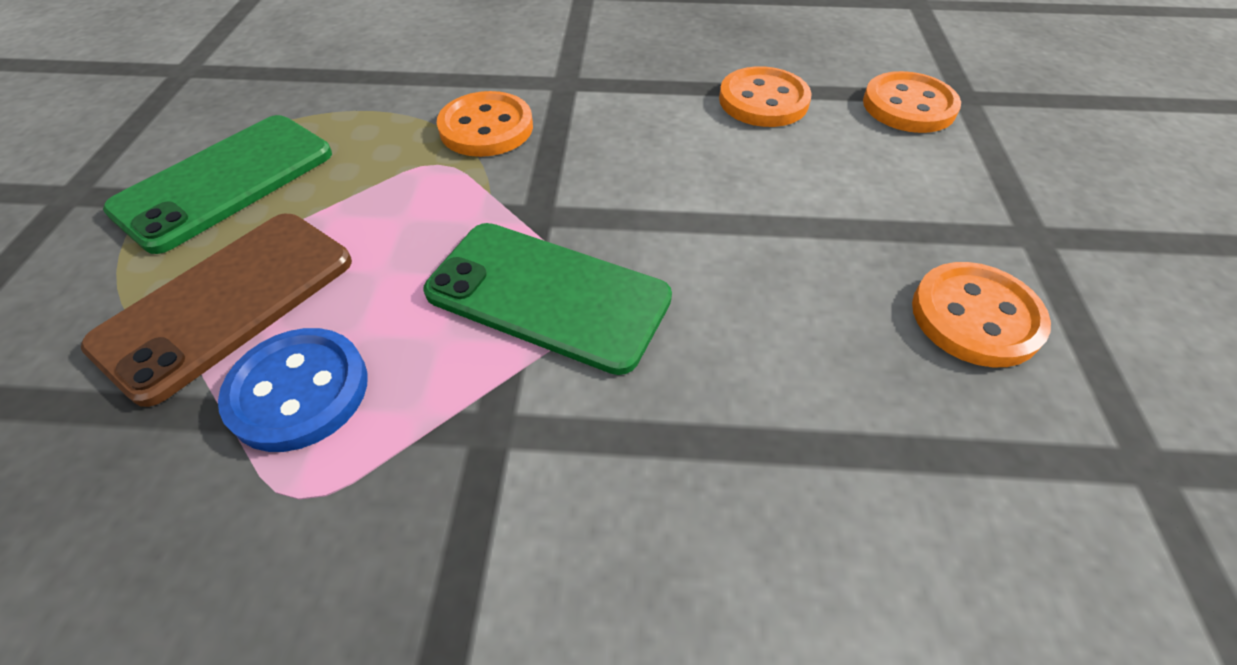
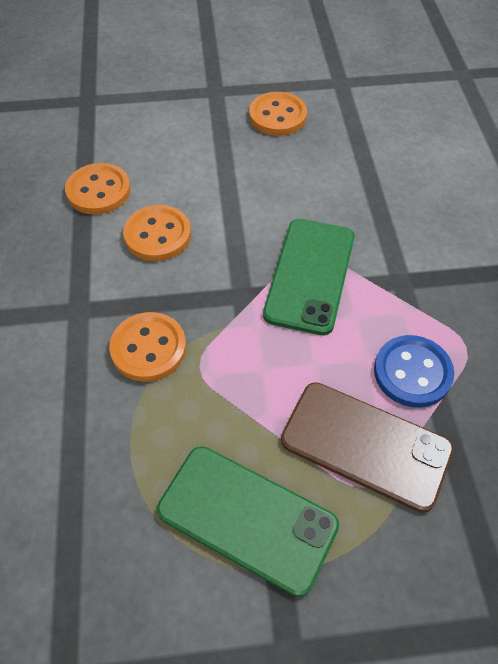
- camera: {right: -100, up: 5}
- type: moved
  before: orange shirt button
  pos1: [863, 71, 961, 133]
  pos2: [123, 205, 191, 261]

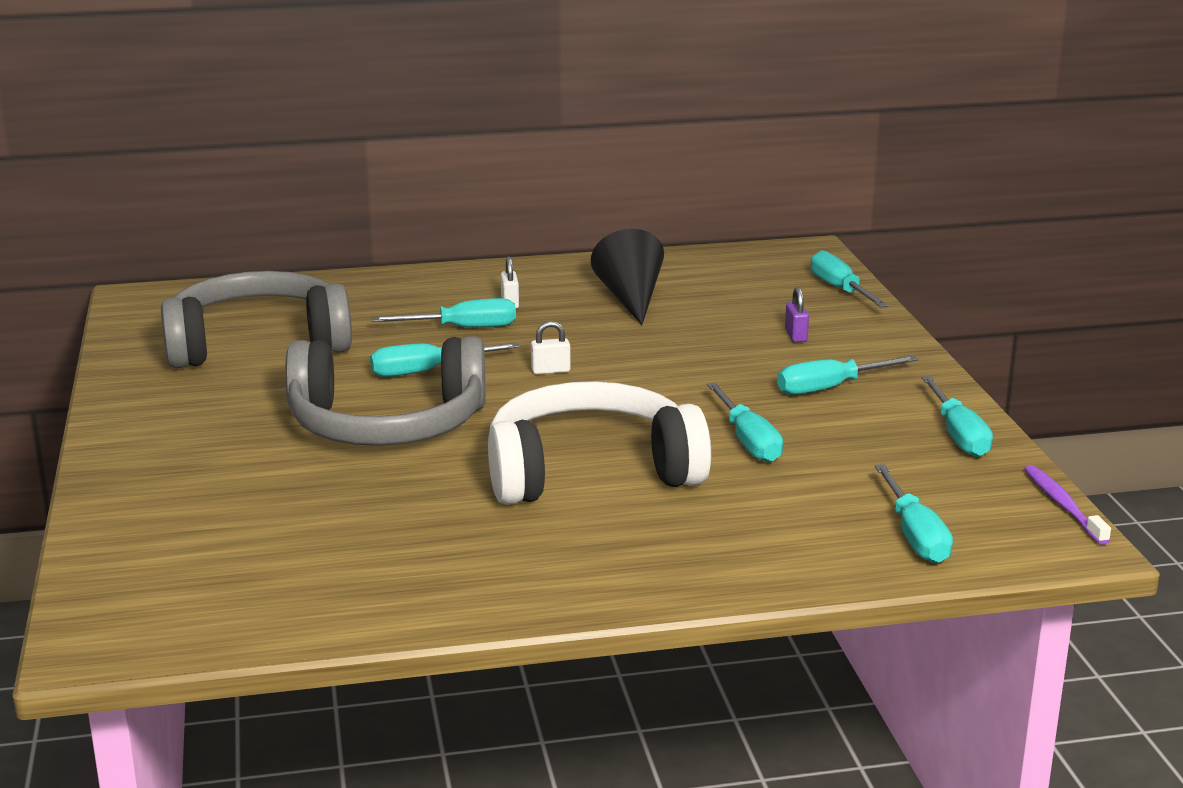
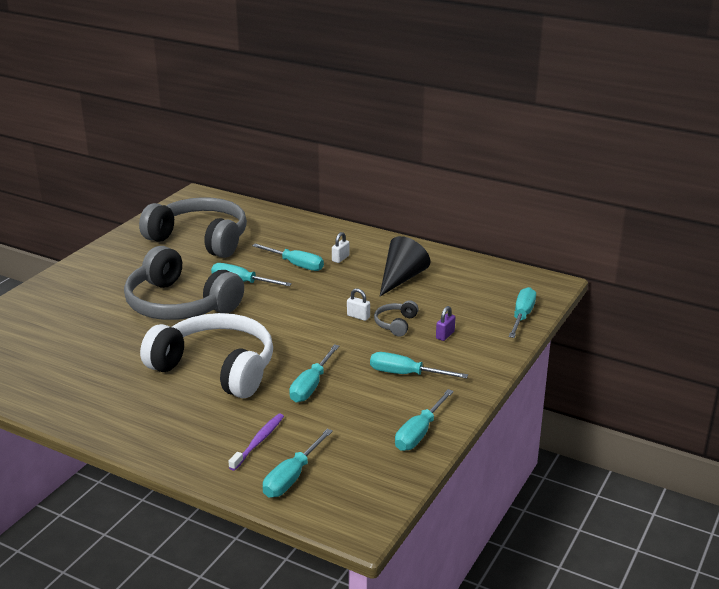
- camera: {right: 40, up: 5}
- type: moved
  before: white lock
  pos1: [531, 321, 570, 374]
  pos2: [347, 288, 370, 321]
- type: moved
  before: royal purple toothbrush
  pos1: [1024, 465, 1111, 545]
  pos2: [228, 414, 284, 471]
- type: added
  after: ash-grey headset
  pos2: [374, 300, 419, 337]

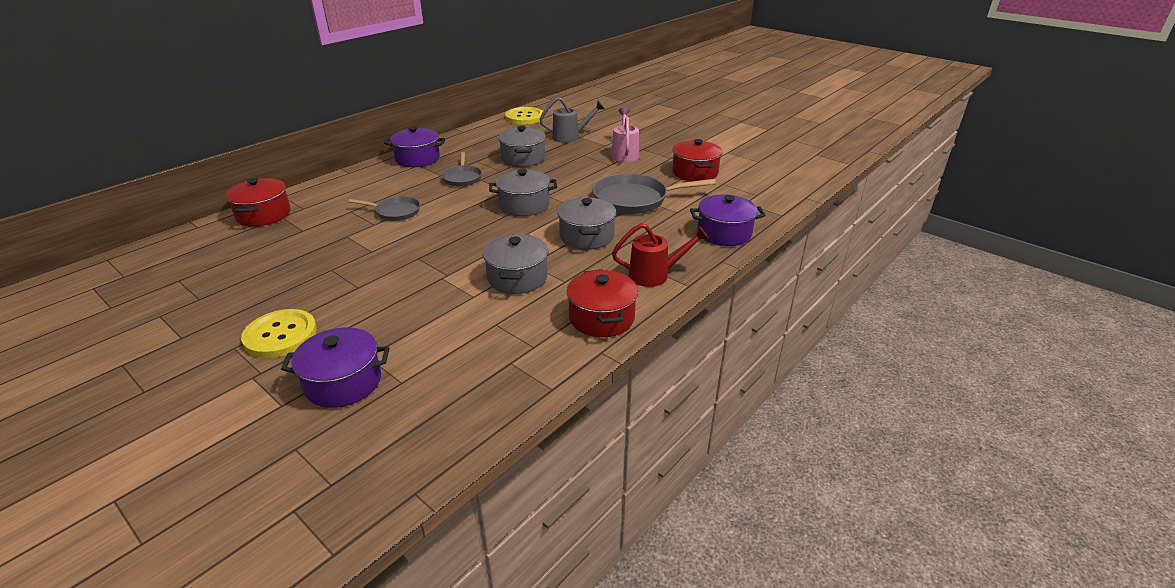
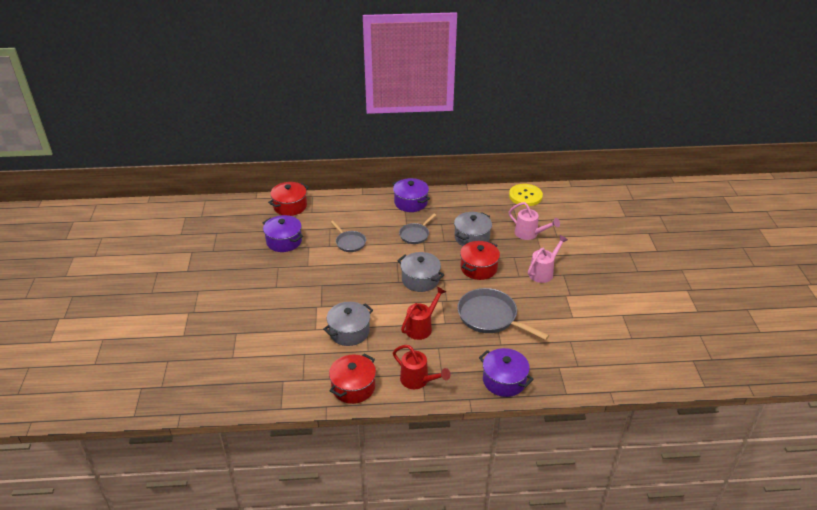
- camera: {right: 45, up: 5}
- type: recoloured
  before: ash-grey watering pot
  after: pink watering pot
  pos1: [539, 97, 605, 143]
  pos2: [509, 202, 560, 240]
- type: moved
  before: scarlet stockpot
  pos1: [672, 139, 722, 181]
  pos2: [460, 241, 500, 280]
- type: replaced
  before: ash-grey stockpot
  after: scarlet watering pot
  pos1: [557, 197, 617, 249]
  pos2: [401, 286, 446, 340]
- type: removed
  before: golden shirt button
  pos1: [241, 309, 317, 358]
- type: moved
  before: royal purple stockpot
  pos1: [281, 327, 390, 408]
  pos2: [263, 215, 303, 252]

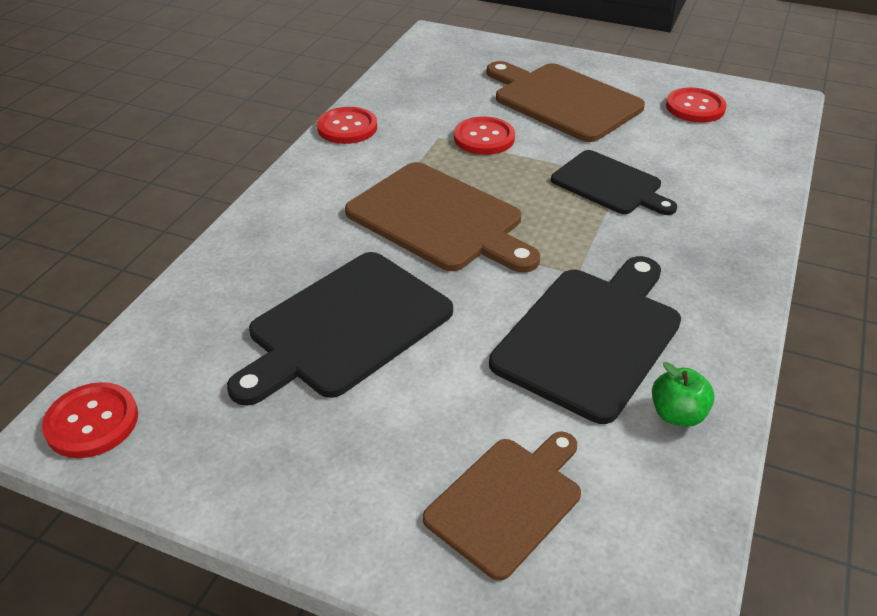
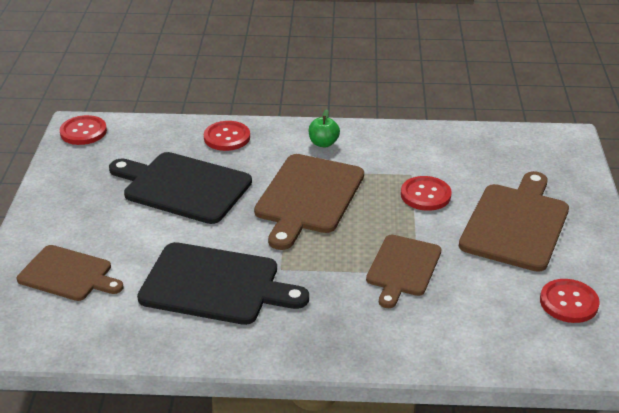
- camera: {right: 70, up: -5}
- type: moved
  before: scarlet shirt button
  pos1: [317, 107, 377, 144]
  pos2: [204, 121, 250, 151]
- type: recoloured
  before: jet-black cutting board
  after: russet cutting board
  pos1: [551, 150, 677, 215]
  pos2: [366, 234, 441, 308]
- type: moved
  before: emerald toy apple
  pos1: [652, 362, 715, 427]
  pos2: [309, 109, 340, 147]

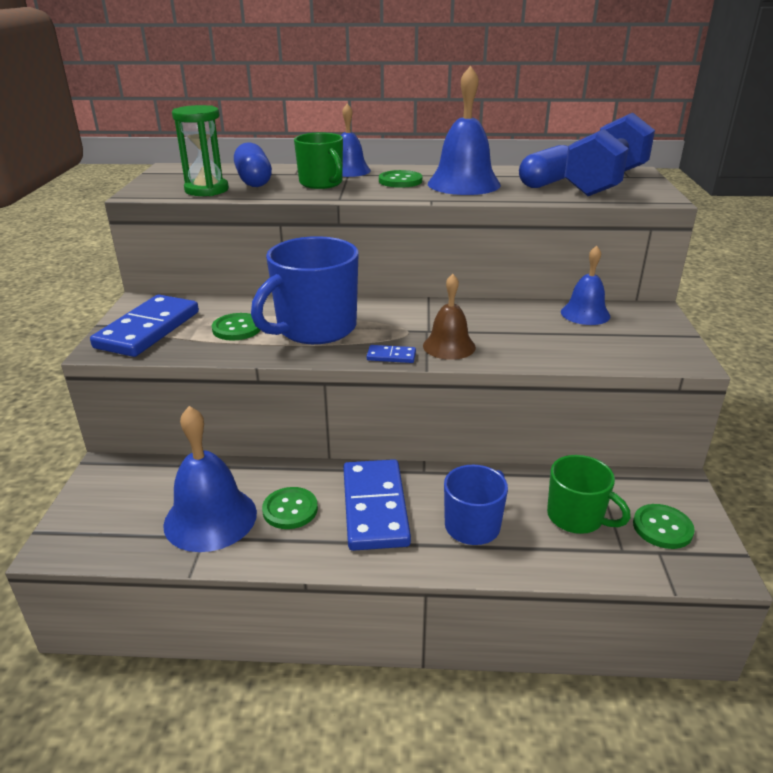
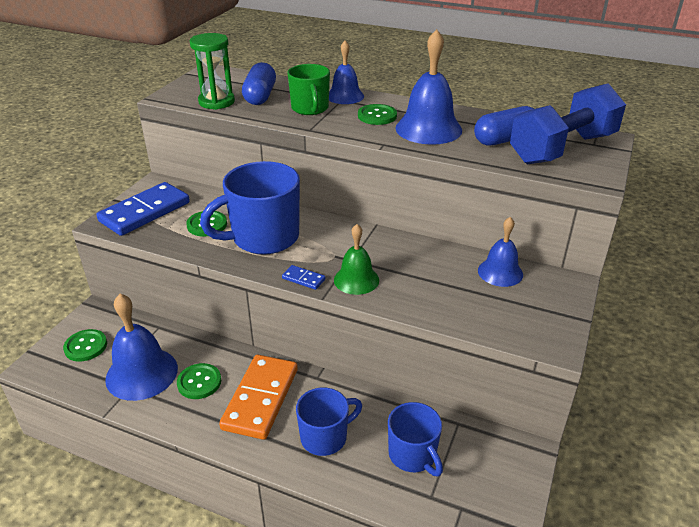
- camera: {right: 20, up: 5}
- type: recoloured
  before: russet bell
  after: emerald bell
  pos1: [423, 274, 476, 360]
  pos2: [334, 224, 379, 295]
- type: recoloured
  before: emerald tea mug
  after: royal blue tea mug
  pos1: [547, 455, 631, 534]
  pos2: [388, 402, 443, 477]
- type: recoloured
  before: royal blue domino tile
  after: orange domino tile
  pos1: [343, 459, 411, 551]
  pos2: [219, 355, 298, 440]
- type: moved
  before: emerald shirt button
  pos1: [633, 504, 695, 549]
  pos2: [63, 329, 107, 362]

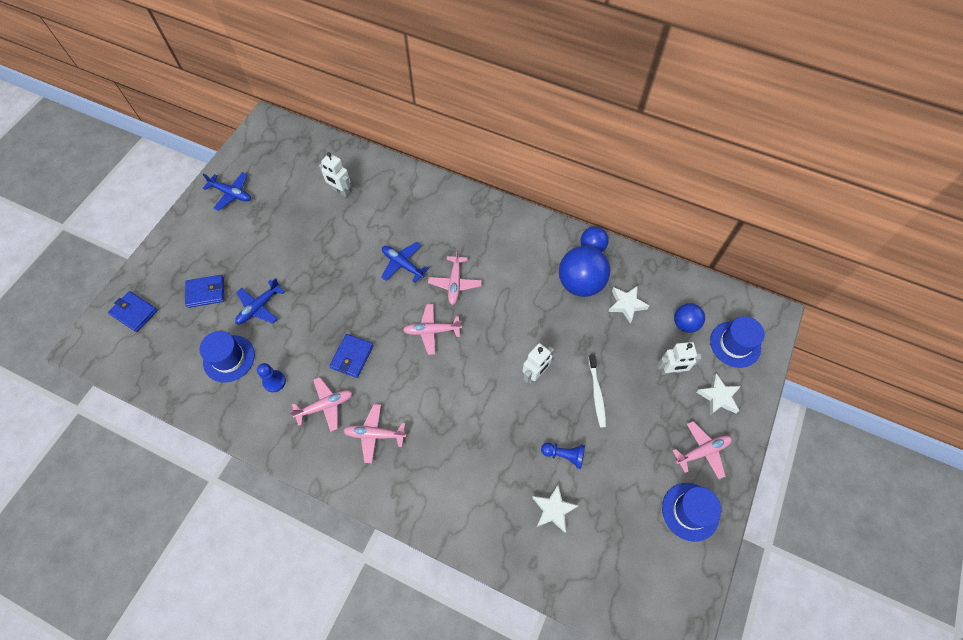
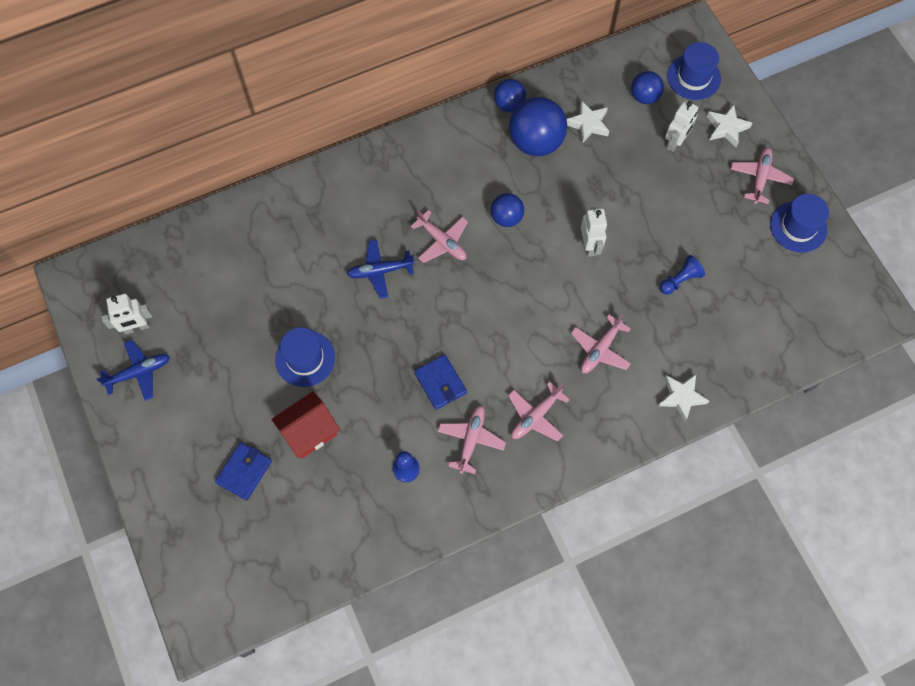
- camera: {right: -50, up: 5}
- type: moved
  before: white robot figure
  pos1: [319, 152, 351, 197]
  pos2: [101, 294, 153, 334]
- type: replaced
  before: royal blue aeroplane
  after: scarlet toy house
  pos1: [235, 278, 285, 324]
  pos2: [271, 392, 340, 459]
- type: removed
  before: royal blue billfold
  pos1: [108, 291, 158, 332]
- type: moved
  before: pink aeroplane
  pos1: [403, 304, 462, 355]
  pos2: [571, 314, 631, 373]
- type: moved
  before: royal blue hat
  pos1: [200, 331, 255, 382]
  pos2: [275, 327, 335, 387]
- type: removed
  before: white toothbrush
  pos1: [589, 354, 606, 428]
- type: moved
  before: white star shape
  pos1: [532, 485, 579, 533]
  pos2: [658, 374, 709, 422]
- type: added
  after: royal blue ball
  pos2: [491, 193, 524, 227]

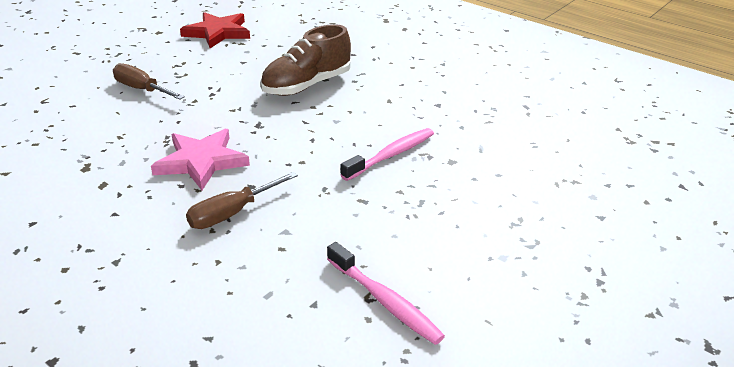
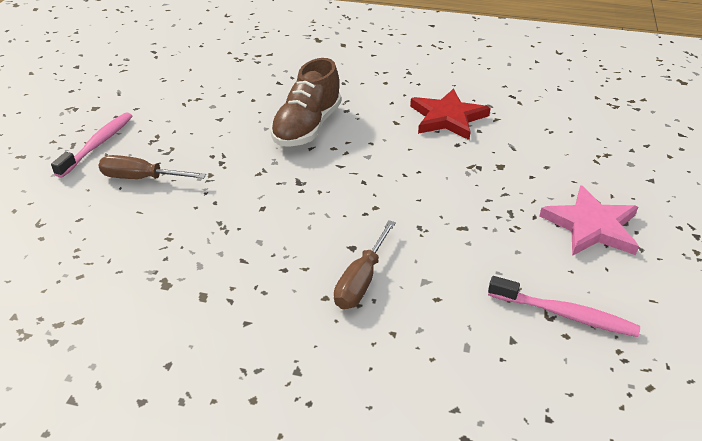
- camera: {right: -25, up: 5}
- type: moved
  before: scarlet star shape
  pos1: [180, 12, 250, 48]
  pos2: [410, 89, 490, 140]
- type: moved
  before: pink toothbrush
  pos1: [340, 128, 434, 181]
  pos2: [51, 112, 132, 178]
- type: moved
  before: pink star shape
  pos1: [151, 129, 250, 190]
  pos2: [539, 185, 639, 256]

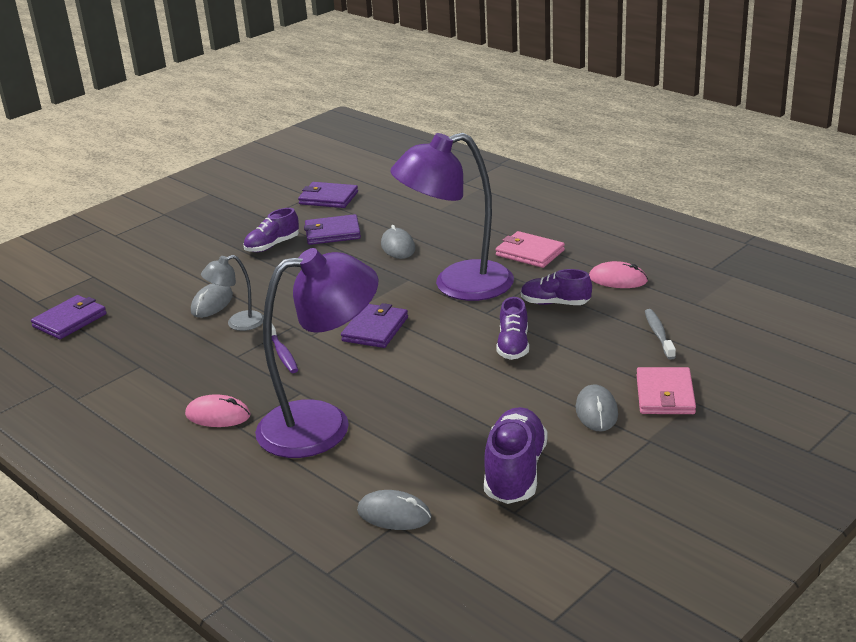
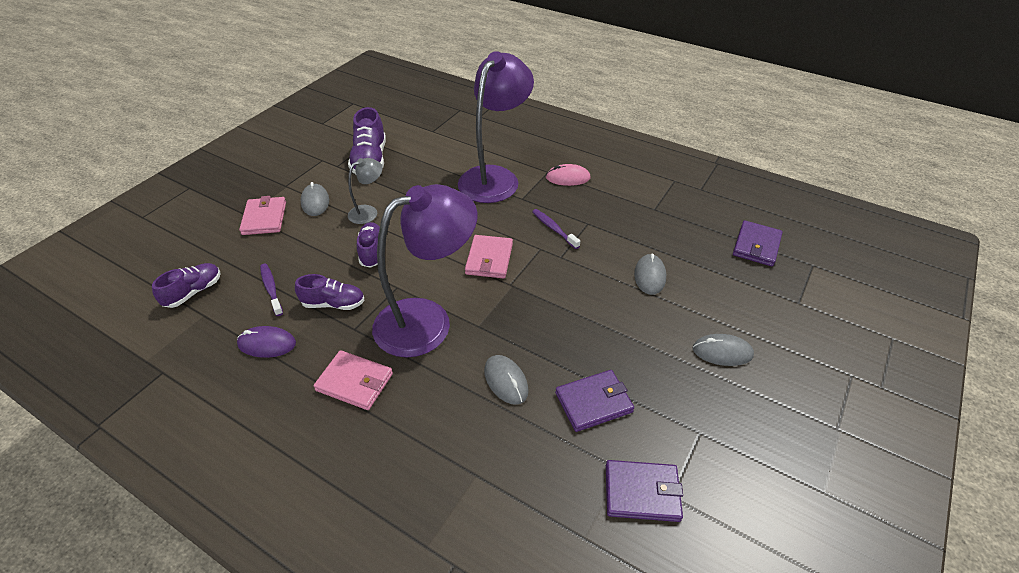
- camera: {right: 165, up: 15}
- type: moved
  before: royal purple sneaker
  pos1: [243, 208, 299, 252]
  pos2: [152, 263, 221, 308]
- type: turned
  before: royal purple lamp
  pos1: [255, 248, 378, 458]
  pos2: [458, 51, 534, 203]
  turn: 150
- type: moved
  before: ash-grey lamp
  pos1: [201, 255, 264, 331]
  pos2: [348, 158, 383, 224]
- type: recoloured
  before: pink PC mouse
  after: royal purple PC mouse
  pos1: [589, 261, 648, 288]
  pos2: [237, 326, 296, 358]
- type: recoloured
  before: royal purple billfold
  after: pink billfold
  pos1: [341, 303, 408, 348]
  pos2: [465, 235, 513, 278]
- type: removed
  before: ash-grey toothbrush
  pos1: [645, 309, 676, 360]
- type: moved
  before: ash-grey PC mouse
  pos1: [357, 490, 432, 530]
  pos2: [693, 334, 754, 366]
- type: added
  after: royal purple toothbrush
  pos2: [260, 264, 283, 316]

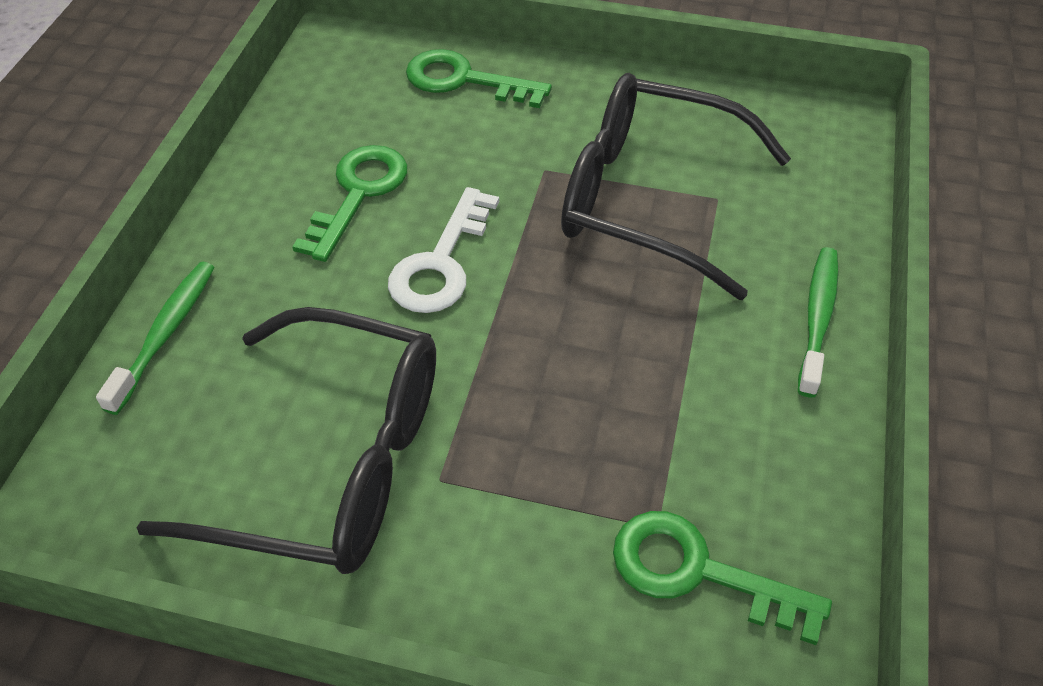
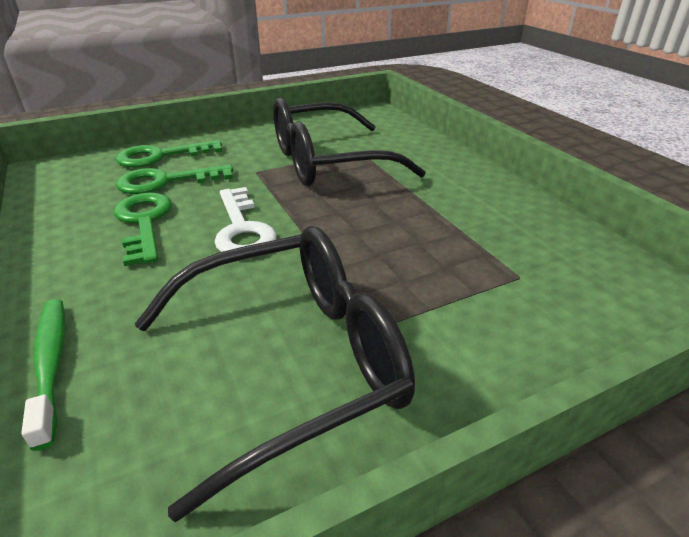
- camera: {right: -40, up: -15}
- type: removed
  before: emerald toothbrush
  pos1: [798, 247, 839, 397]
- type: moved
  before: emerald door key
  pos1: [613, 511, 832, 645]
  pos2: [116, 164, 233, 194]

